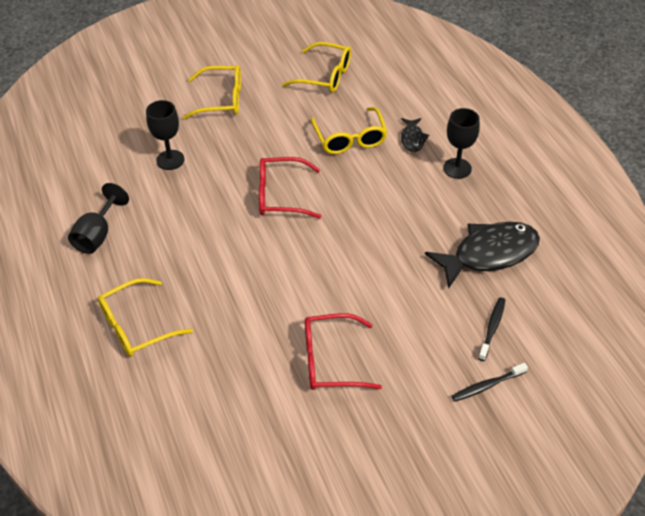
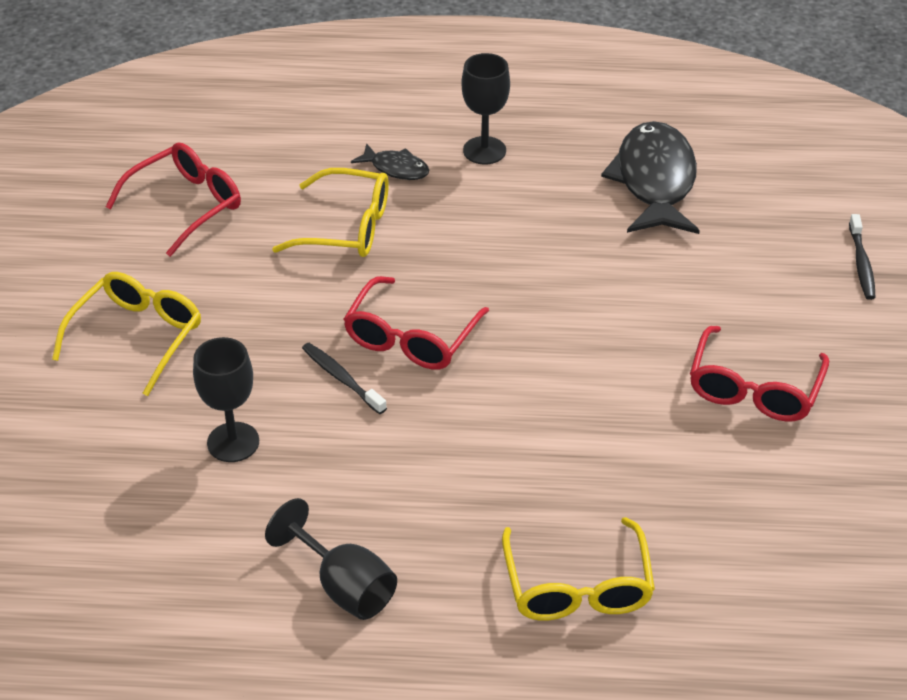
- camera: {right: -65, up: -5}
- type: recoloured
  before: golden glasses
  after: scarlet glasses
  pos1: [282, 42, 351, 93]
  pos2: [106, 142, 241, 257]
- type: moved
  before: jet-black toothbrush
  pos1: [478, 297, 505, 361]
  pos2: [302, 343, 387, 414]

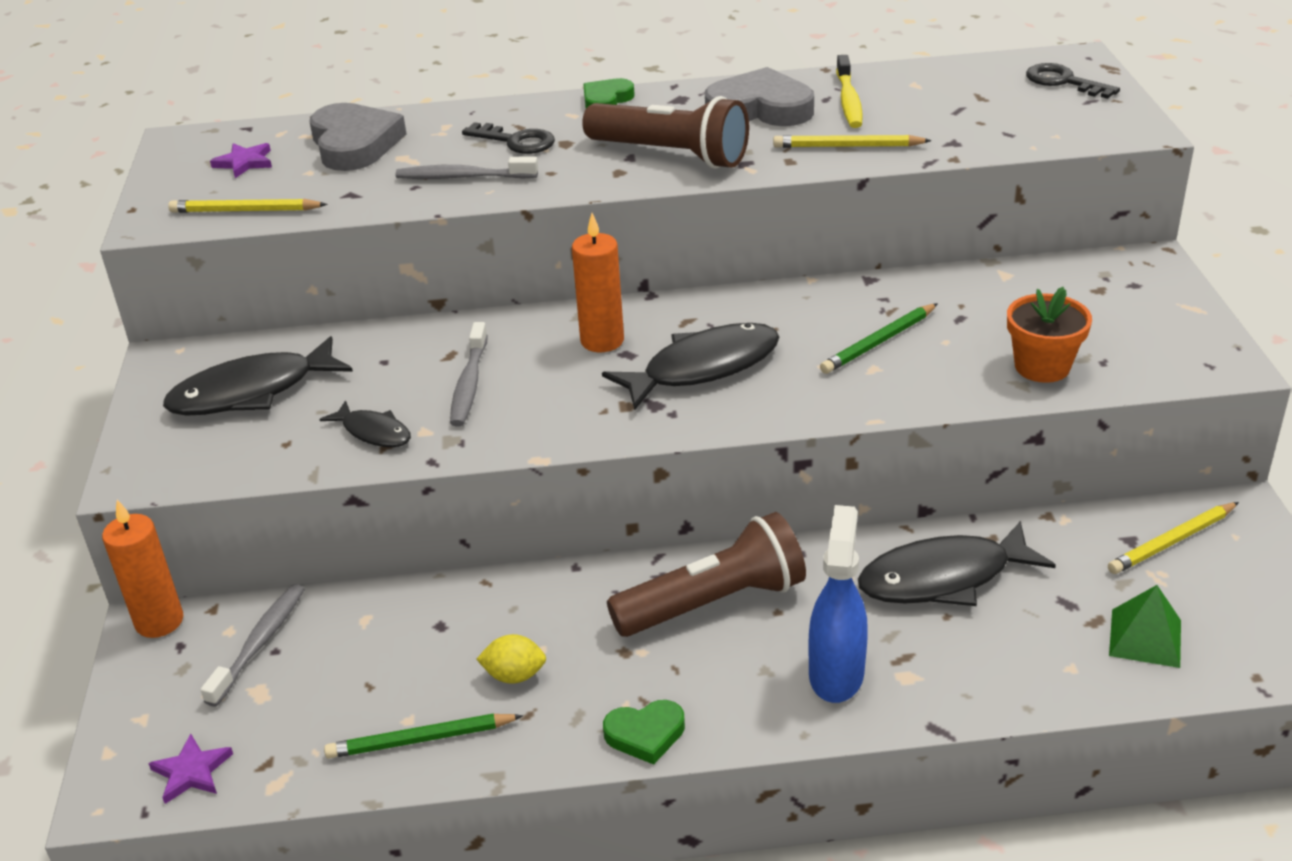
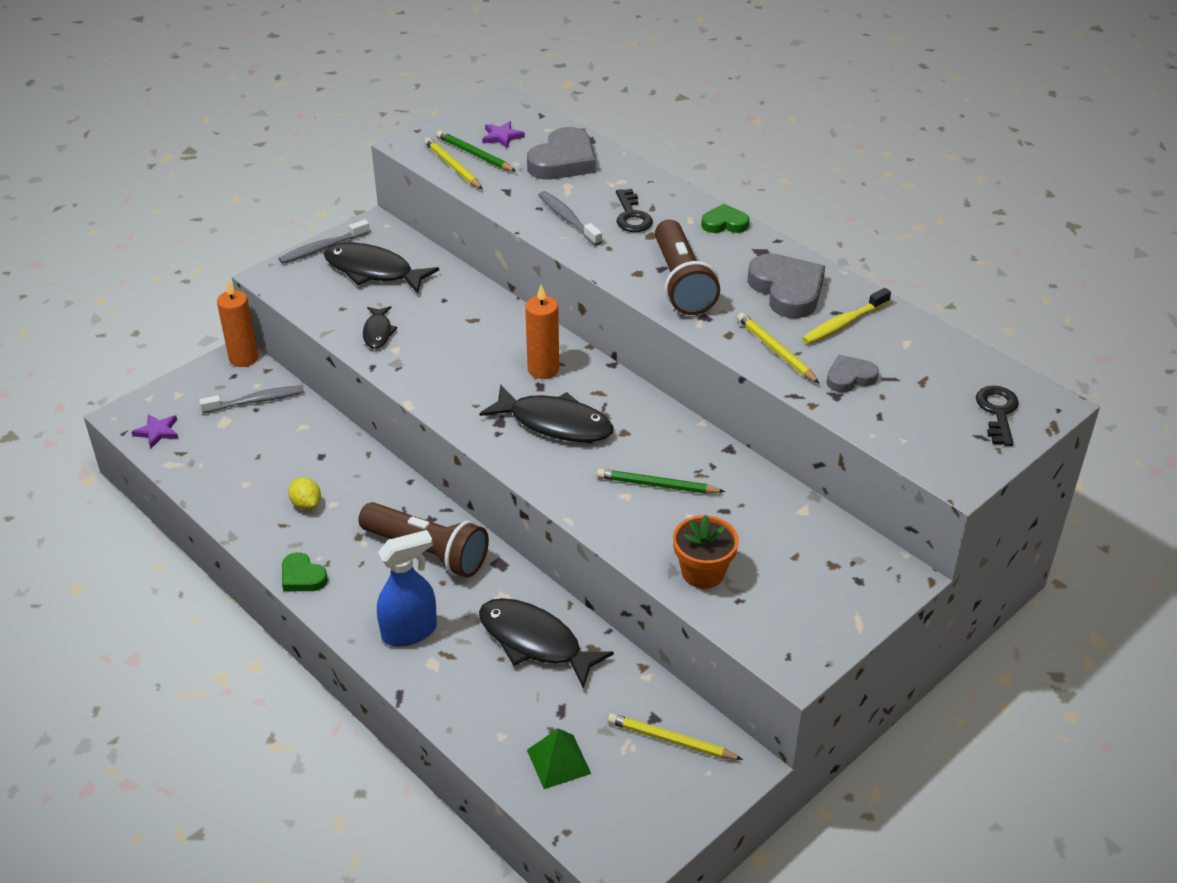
- camera: {right: 50, up: 5}
- type: moved
  before: ash-grey toothbrush
  pos1: [450, 322, 488, 426]
  pos2: [279, 219, 370, 264]
- type: moved
  before: emerald pencil
  pos1: [324, 713, 523, 759]
  pos2: [436, 130, 516, 171]
- type: added
  after: ash-grey heart
  pos2: [826, 355, 879, 392]

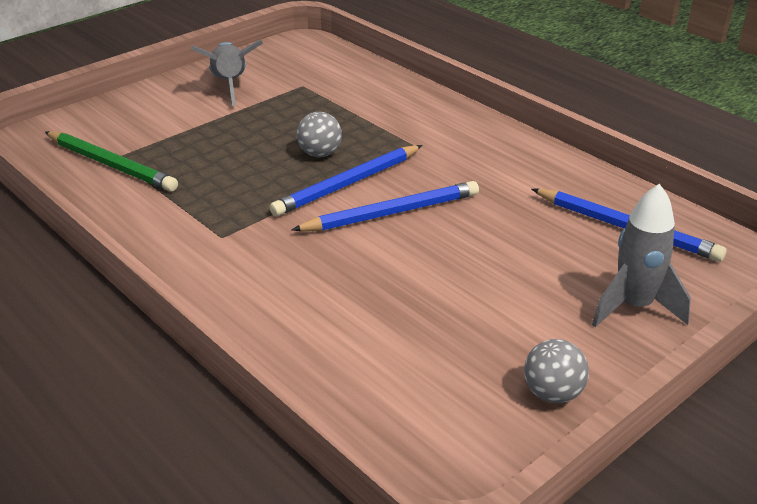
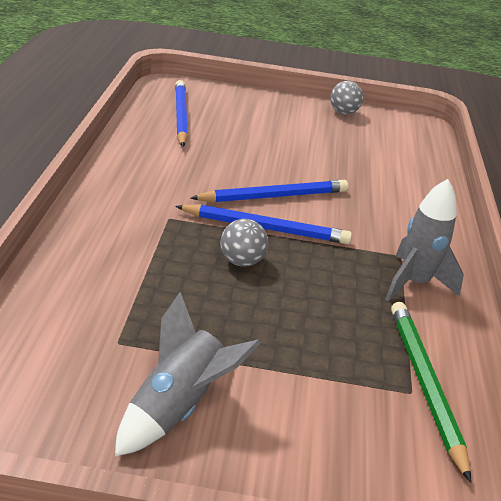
- camera: {right: -135, up: 0}
- type: turned
  before: royal blue pencil
  pos1: [291, 181, 479, 231]
  pos2: [190, 180, 348, 202]
  turn: 135
- type: moved
  before: ash-grey rocket
  pos1: [592, 184, 691, 327]
  pos2: [385, 179, 464, 302]

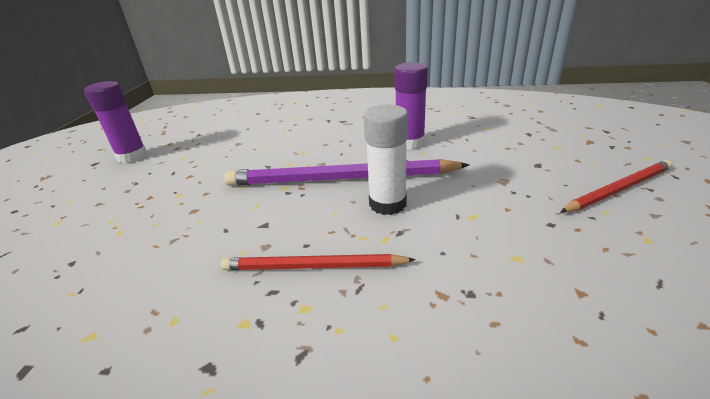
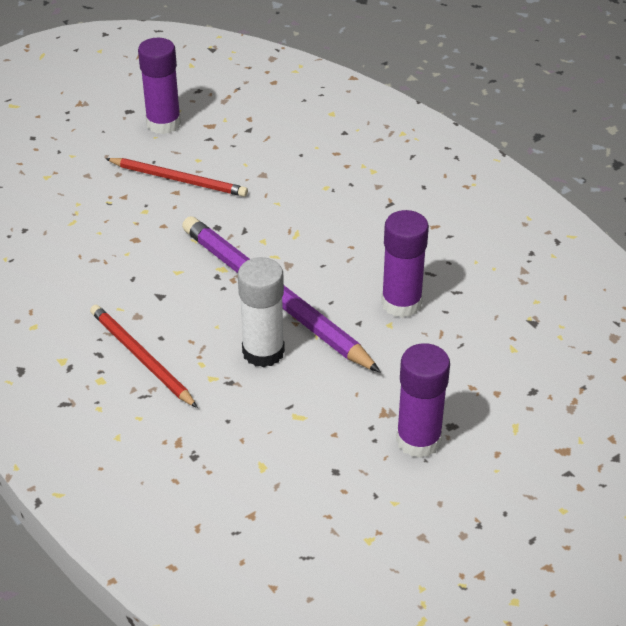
- camera: {right: 45, up: 10}
- type: moved
  before: scarlet pencil
  pos1: [560, 160, 672, 212]
  pos2: [105, 158, 248, 197]
- type: added
  after: royal purple glue stick
  pos2: [396, 343, 450, 458]

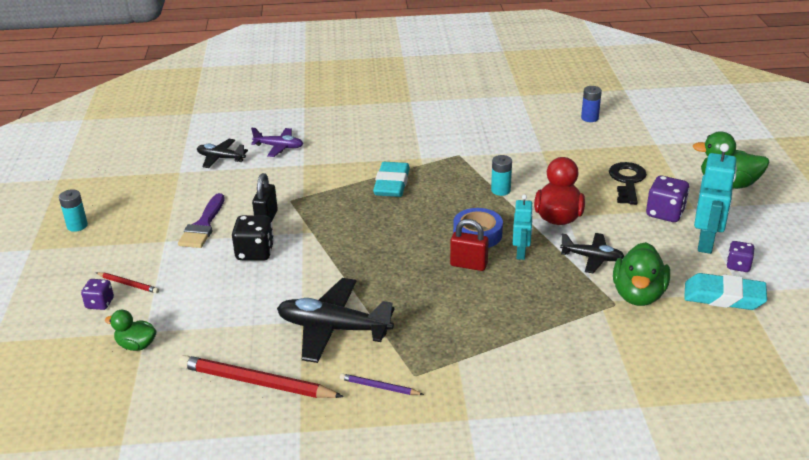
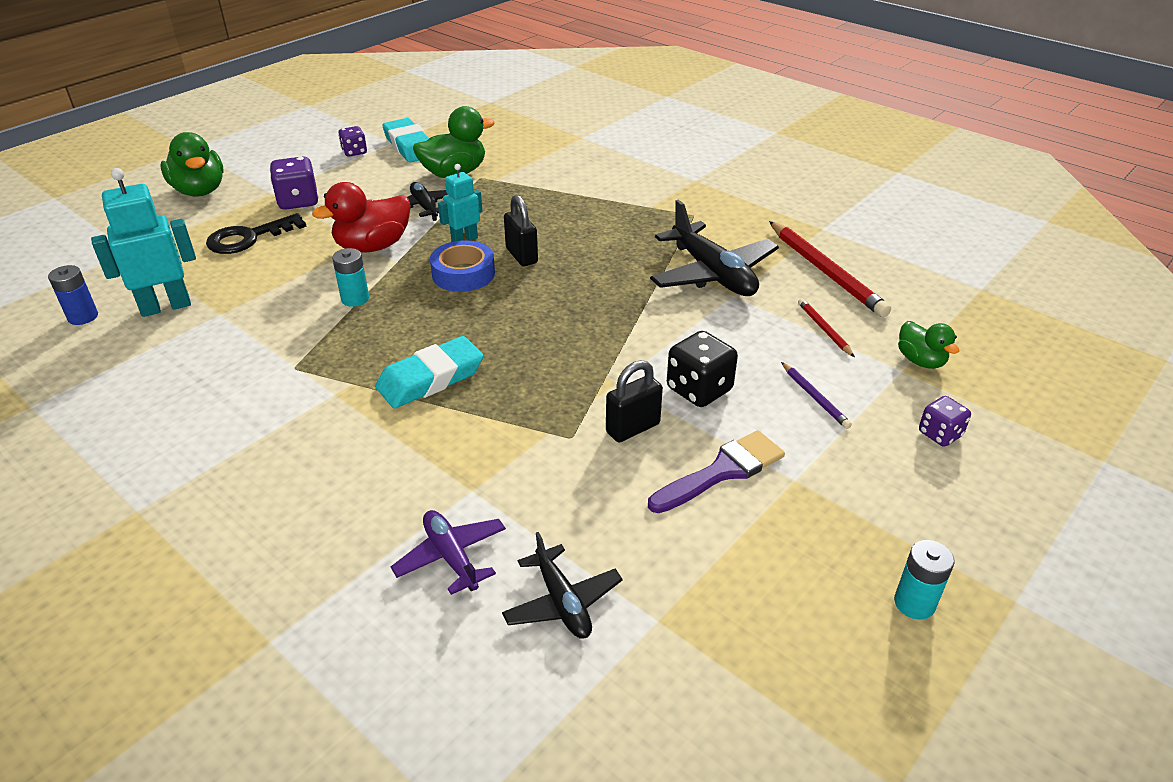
- camera: {right: -135, up: 5}
- type: moved
  before: turquoise robot figure
  pos1: [694, 143, 737, 254]
  pos2: [91, 168, 196, 317]
- type: recoloured
  before: scarlet lock
  after: jet-black lock
  pos1: [450, 219, 489, 271]
  pos2: [504, 195, 538, 266]
- type: moved
  before: scarlet pencil
  pos1: [96, 272, 159, 294]
  pos2: [798, 298, 855, 357]
- type: moved
  before: royal purple pencil
  pos1: [340, 373, 424, 395]
  pos2: [781, 362, 852, 429]

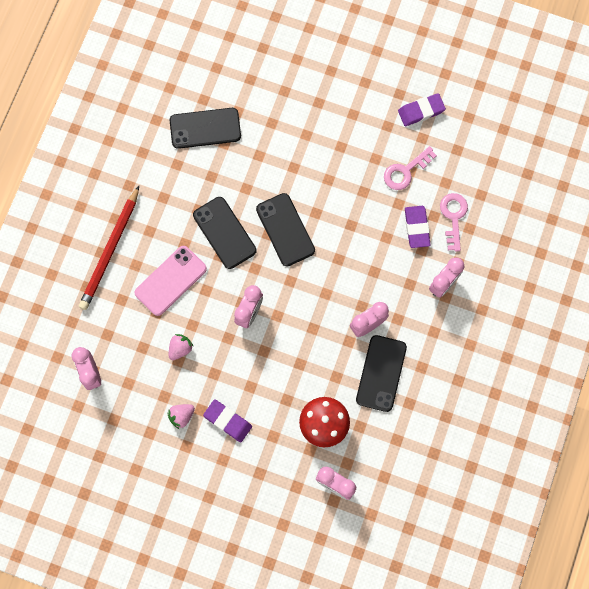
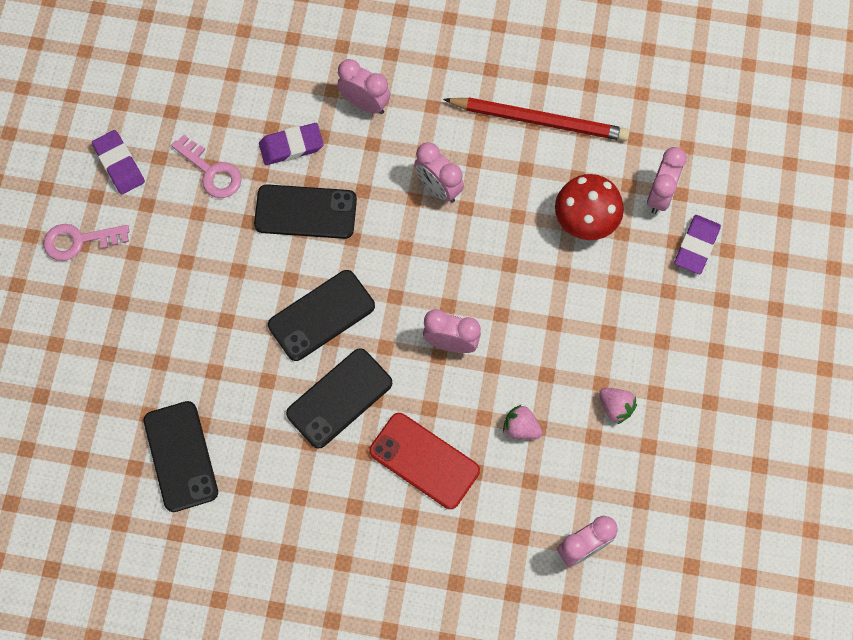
- camera: {right: -100, up: -5}
- type: moved
  before: scarlet pencil
  pos1: [79, 186, 139, 310]
  pos2: [443, 97, 630, 141]
- type: moved
  before: pink door key
  pos1: [440, 193, 468, 252]
  pos2: [43, 224, 129, 261]
- type: recoloured
  before: pink smartphone
  after: scarlet smartphone
  pos1: [134, 246, 207, 316]
  pos2: [369, 413, 480, 509]
- type: moved
  before: jet-black smartphone
  pos1: [356, 335, 407, 412]
  pos2: [254, 184, 357, 239]
- type: moved
  before: royal purple eraser
  pos1: [203, 399, 252, 442]
  pos2: [675, 215, 721, 274]

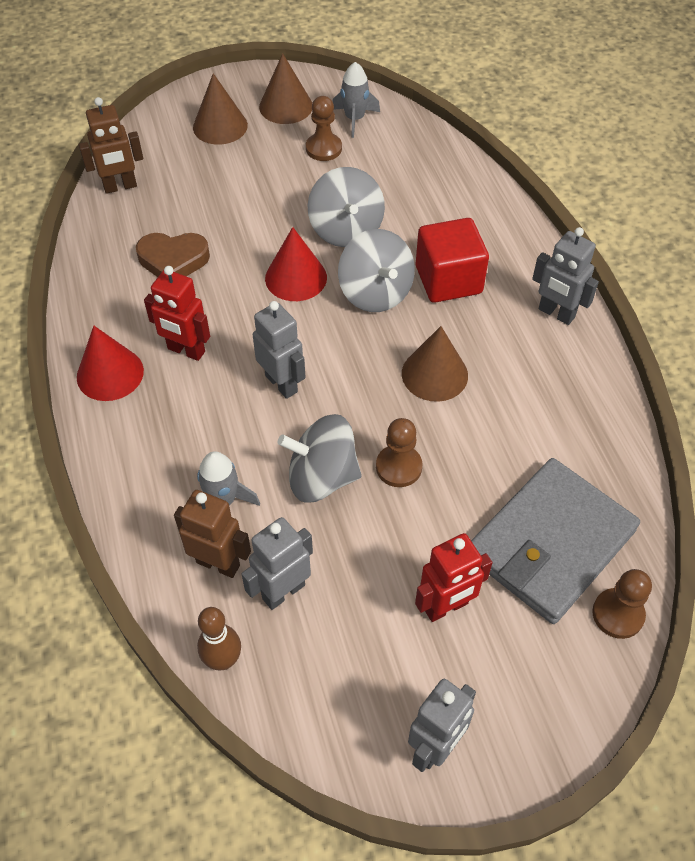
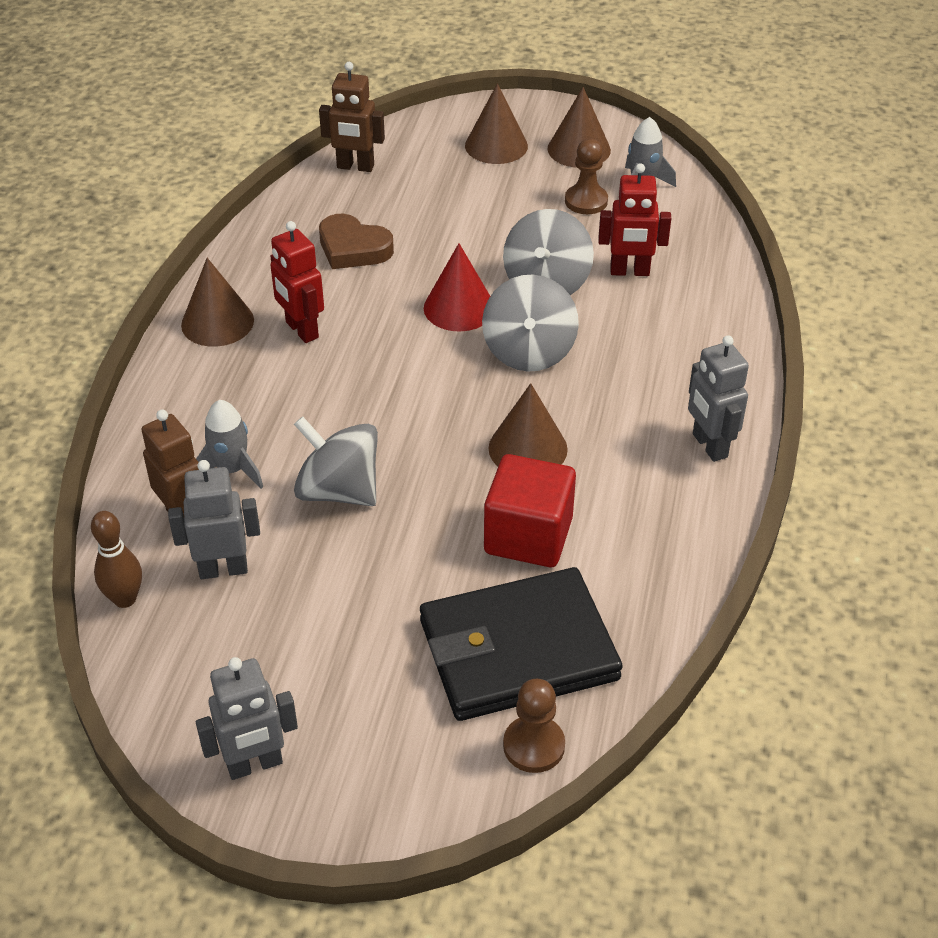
- camera: {right: 30, up: -10}
- type: moved
  before: scarlet cube
  pos1: [416, 218, 489, 303]
  pos2: [484, 454, 576, 567]
- type: removed
  before: ash-grey robot figure
  pos1: [253, 301, 306, 399]
- type: recoloured
  before: scarlet cone shape
  after: russet cone shape
  pos1: [77, 326, 144, 401]
  pos2: [181, 258, 254, 347]
- type: removed
  before: russet chess pawn
  pos1: [376, 418, 422, 487]
- type: recoloured
  before: ash-grey billfold
  after: jet-black billfold
  pos1: [471, 458, 640, 624]
  pos2: [420, 567, 623, 721]
- type: moved
  before: scarlet robot figure
  pos1: [415, 533, 493, 622]
  pos2: [598, 163, 671, 276]

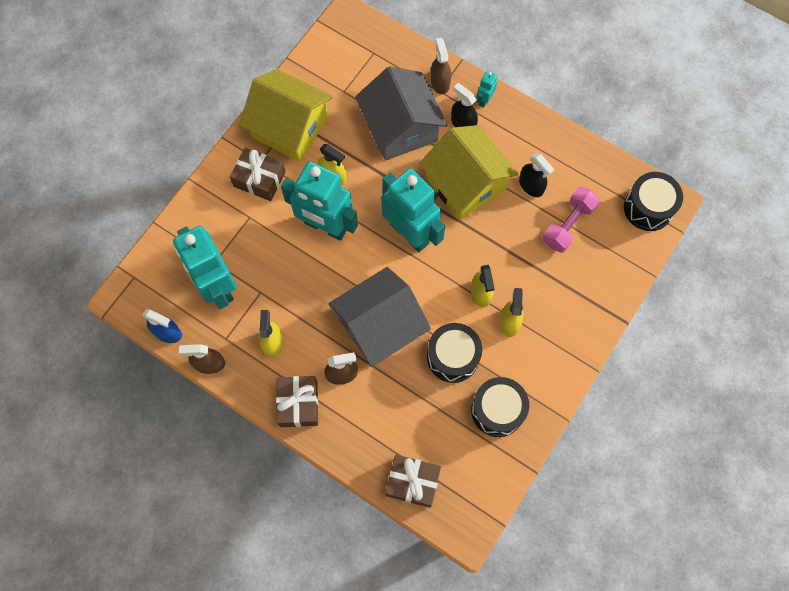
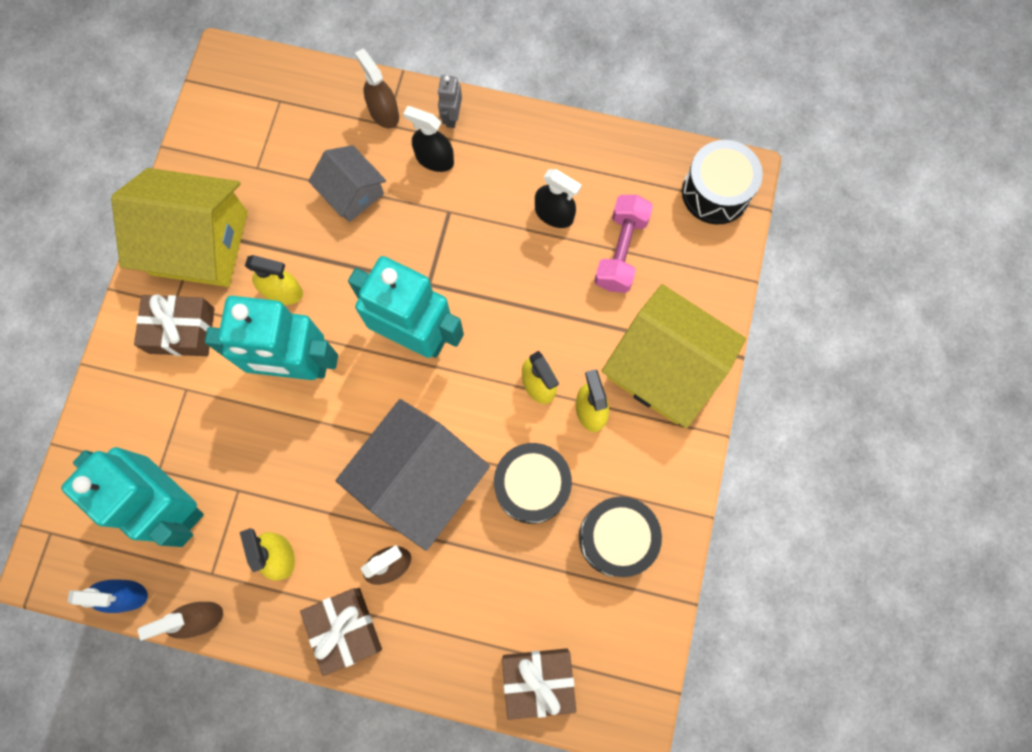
- camera: {right: -20, up: 5}
- type: resized
  before: ash-grey toy house
  pos1: [355, 66, 448, 160]
  pos2: [308, 145, 386, 222]
  scale: 0.56
- type: recoloured
  before: turquoise robot figure
  after: ash-grey robot figure
  pos1: [477, 71, 498, 108]
  pos2: [438, 75, 462, 128]
- type: moved
  before: golden toy house
  pos1: [419, 125, 519, 220]
  pos2: [602, 284, 746, 428]

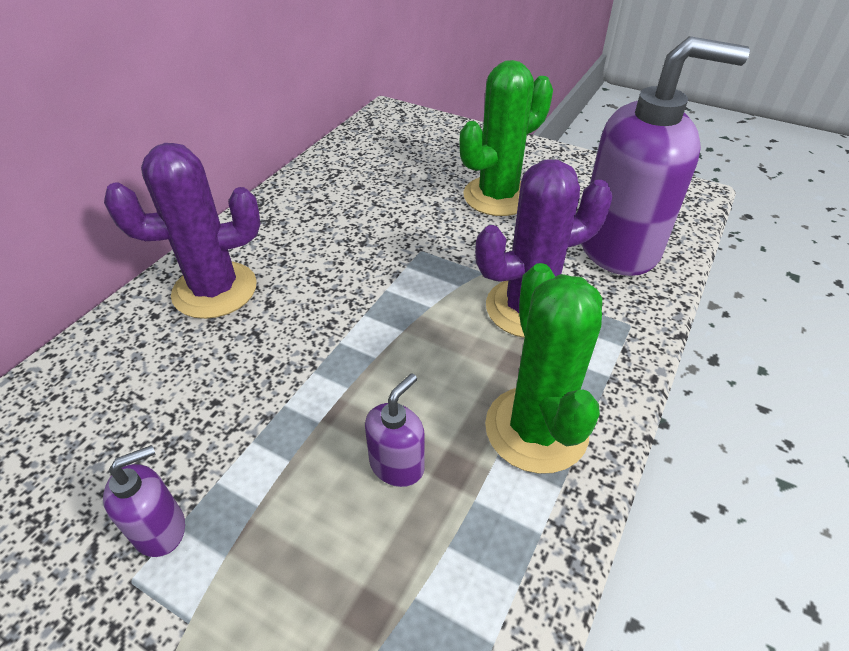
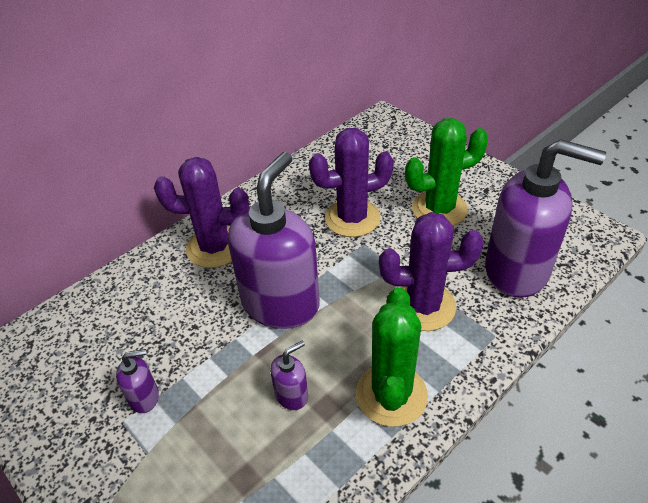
- camera: {right: 20, up: 0}
- type: added
  after: royal purple cactus
  pos2: [309, 128, 394, 237]
- type: added
  after: royal purple pump bottle
  pos2: [228, 152, 320, 329]

